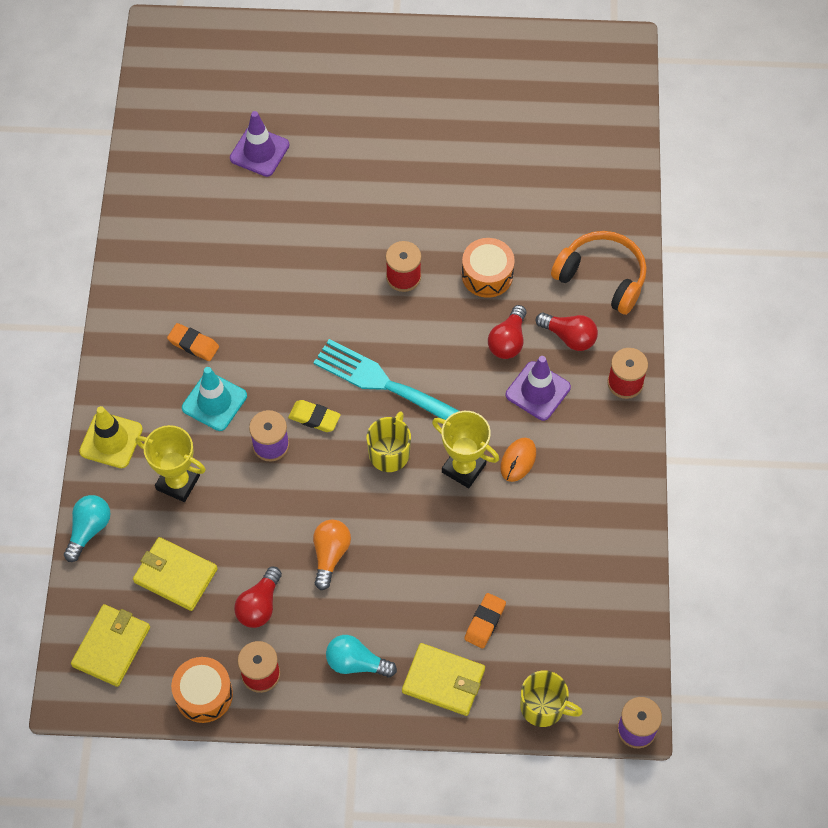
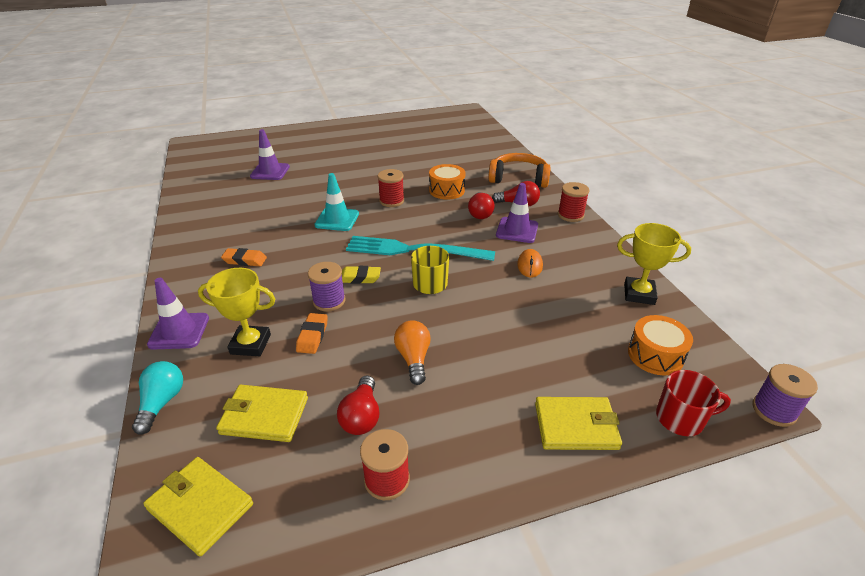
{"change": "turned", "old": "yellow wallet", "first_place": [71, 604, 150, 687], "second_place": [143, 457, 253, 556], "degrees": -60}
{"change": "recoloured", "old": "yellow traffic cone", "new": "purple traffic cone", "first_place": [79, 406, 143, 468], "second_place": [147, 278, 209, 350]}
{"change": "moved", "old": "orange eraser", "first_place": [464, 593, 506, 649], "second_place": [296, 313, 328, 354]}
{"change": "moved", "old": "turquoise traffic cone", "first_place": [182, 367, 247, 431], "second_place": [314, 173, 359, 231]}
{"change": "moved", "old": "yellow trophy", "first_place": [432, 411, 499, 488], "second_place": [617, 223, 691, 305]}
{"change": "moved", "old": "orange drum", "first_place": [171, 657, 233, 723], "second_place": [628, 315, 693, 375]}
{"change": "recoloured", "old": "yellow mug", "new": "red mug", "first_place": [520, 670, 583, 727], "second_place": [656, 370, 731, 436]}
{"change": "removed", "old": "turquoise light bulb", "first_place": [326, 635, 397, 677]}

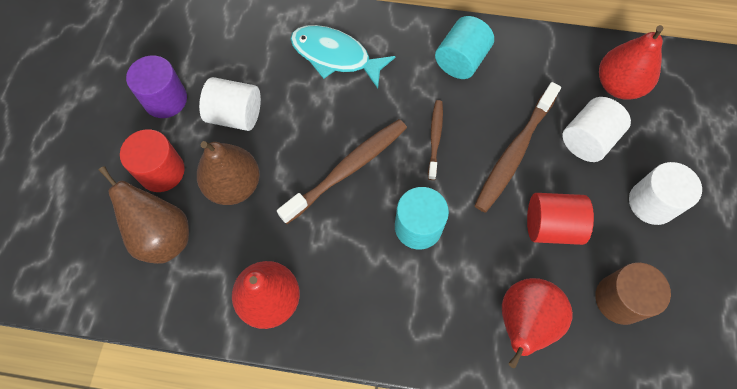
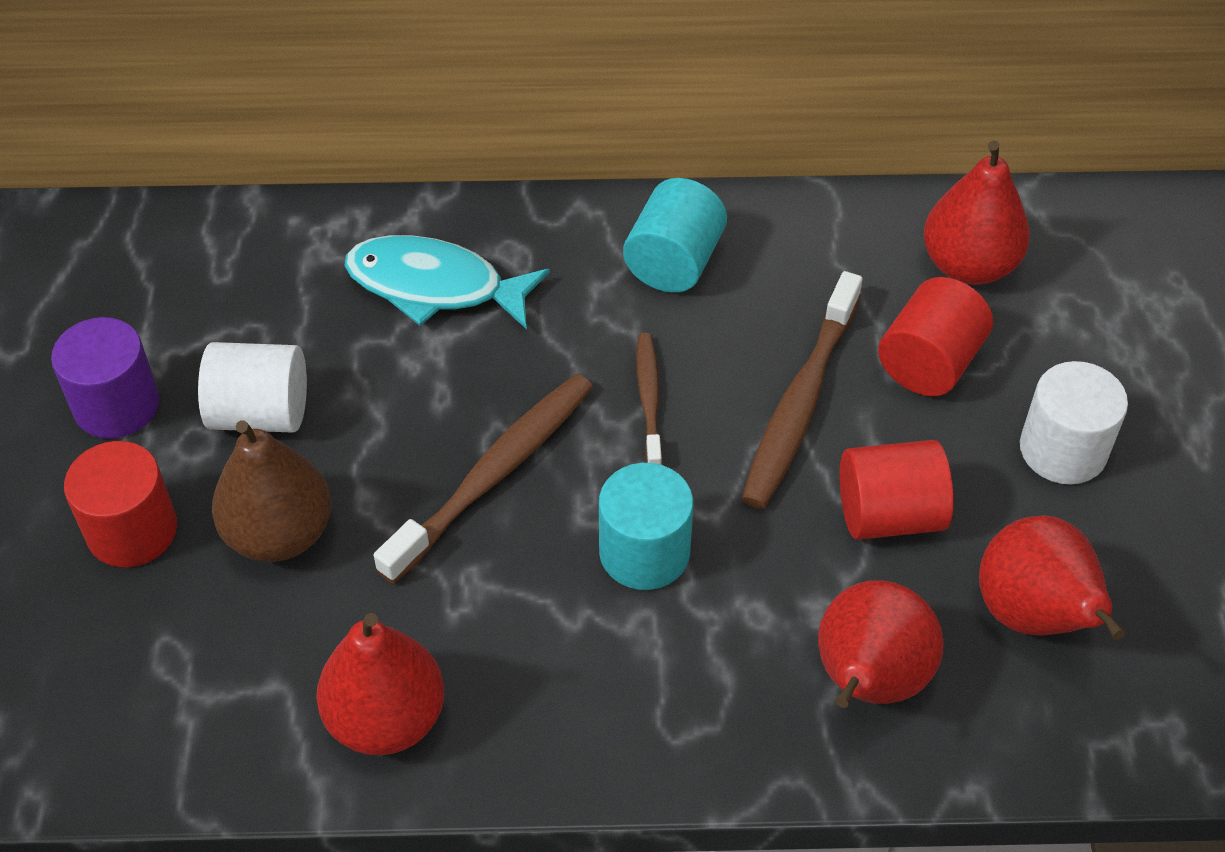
{"change": "recoloured", "old": "white cylinder", "new": "red cylinder", "first_place": [562, 97, 631, 162], "second_place": [878, 277, 993, 396]}
{"change": "replaced", "old": "brown cylinder", "new": "red pear", "first_place": [595, 262, 671, 325], "second_place": [979, 515, 1126, 640]}
{"change": "removed", "old": "brown pear", "first_place": [99, 166, 189, 264]}

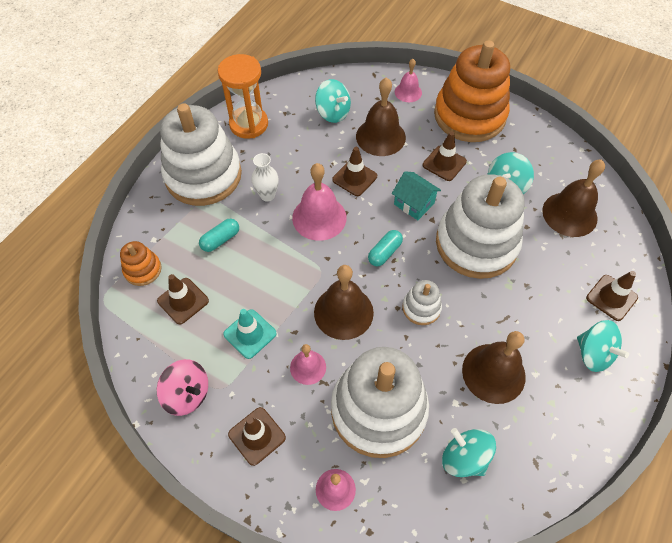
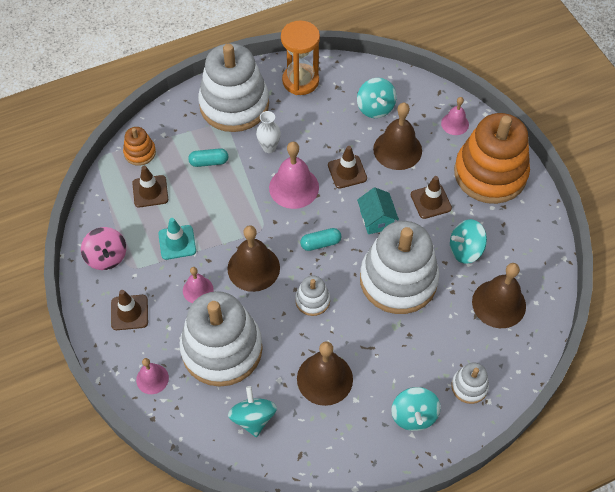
{"change": "replaced", "old": "brown traffic cone", "new": "white stacking toy", "first_place": [586, 271, 638, 321], "second_place": [451, 363, 489, 404]}

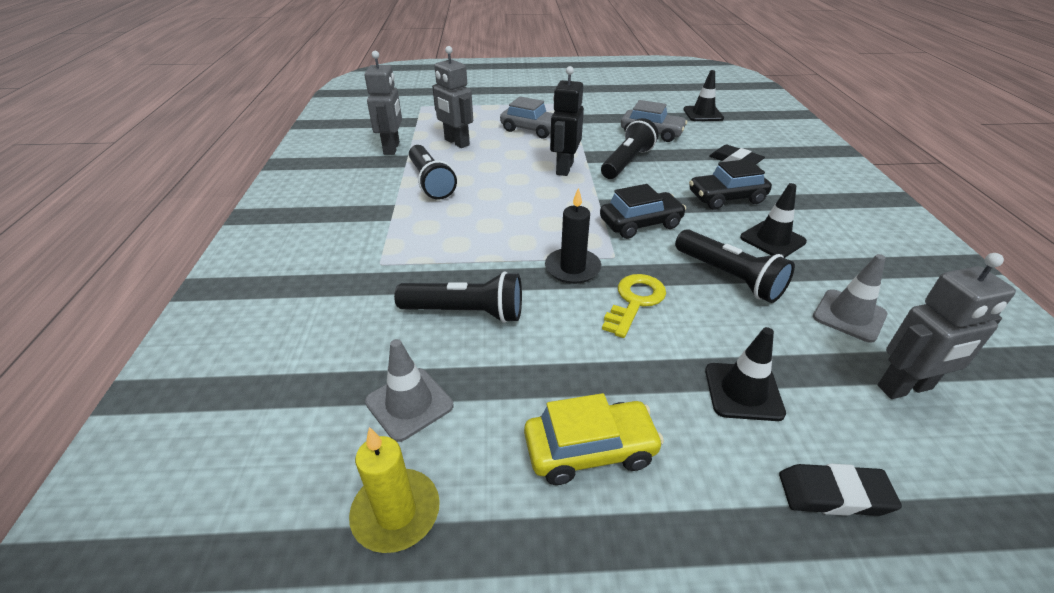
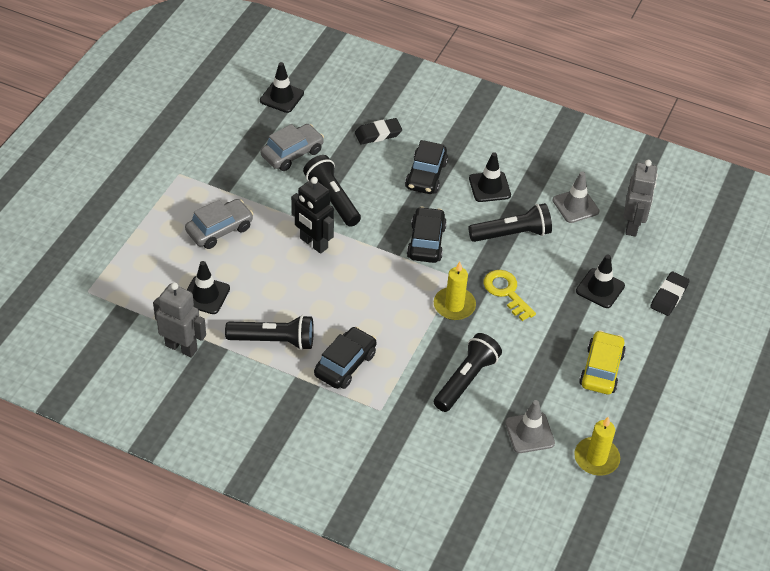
{"change": "replaced", "old": "grey robot", "new": "black traffic cone", "first_place": [432, 46, 473, 148], "second_place": [187, 261, 230, 314]}
{"change": "added", "new": "black car", "second_place": [314, 327, 377, 389]}
{"change": "recoloured", "old": "black candle", "new": "yellow candle", "first_place": [545, 188, 601, 284], "second_place": [434, 262, 476, 320]}

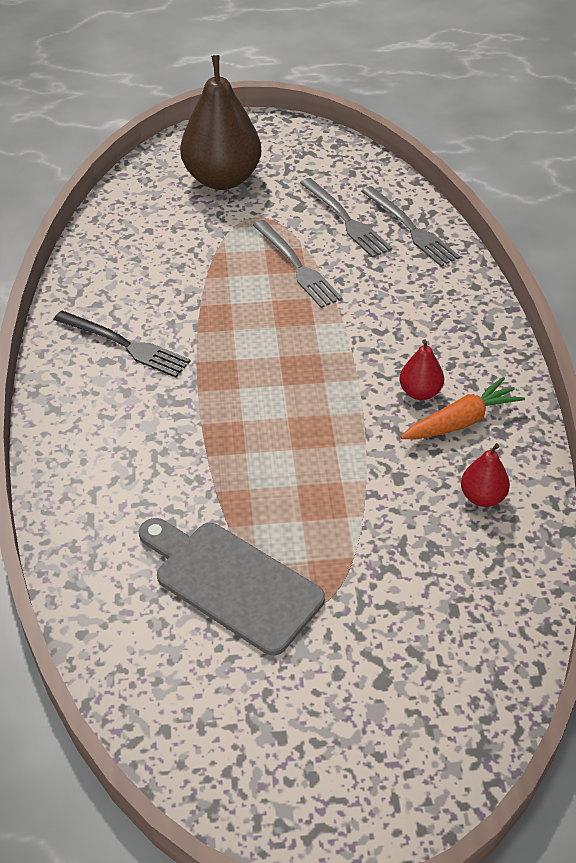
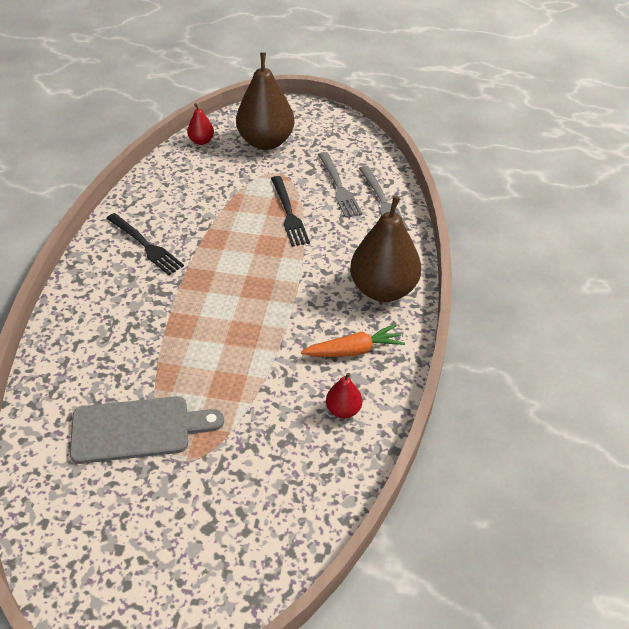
{"change": "turned", "old": "grey cutting board", "first_place": [139, 518, 325, 656], "second_place": [70, 396, 224, 464], "degrees": 120}
{"change": "moved", "old": "red pear", "first_place": [399, 339, 444, 400], "second_place": [187, 103, 214, 145]}
{"change": "recoloured", "old": "grey fork", "new": "black fork", "first_place": [253, 220, 342, 308], "second_place": [271, 176, 310, 247]}
{"change": "added", "new": "brown pear", "second_place": [350, 196, 421, 302]}

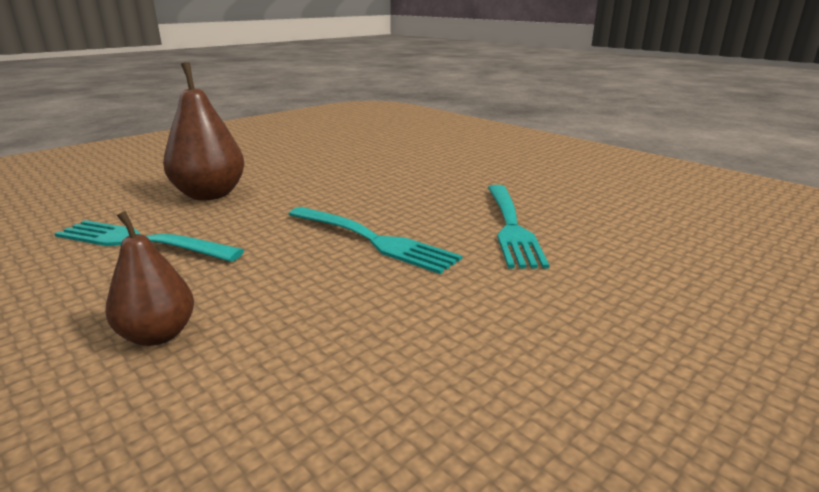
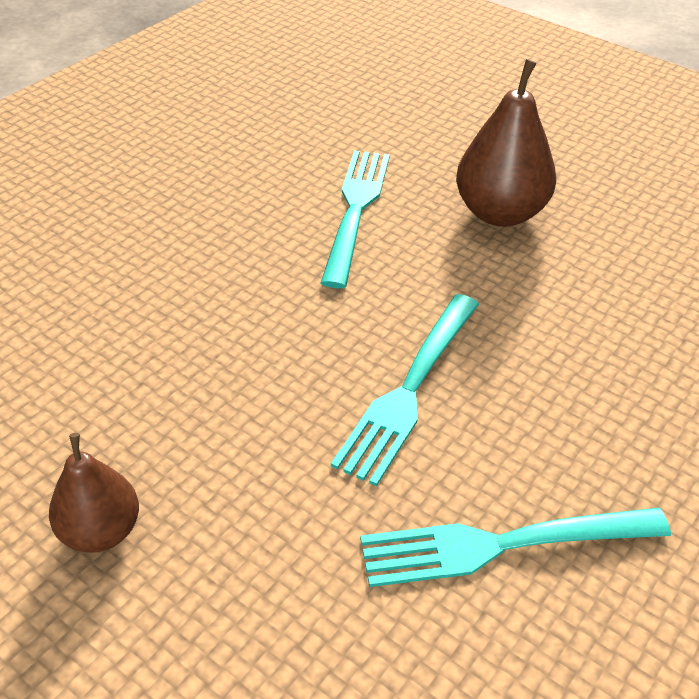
{"change": "moved", "old": "brown pear", "first_place": [105, 211, 194, 346], "second_place": [49, 433, 139, 553]}

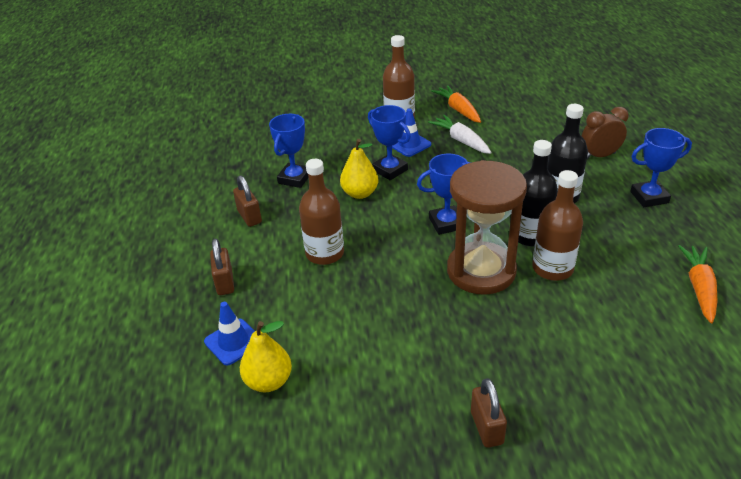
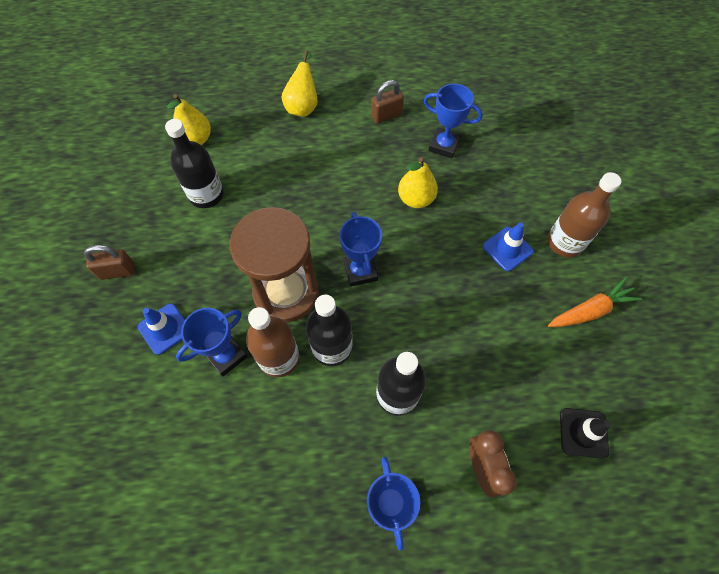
{"change": "moved", "old": "blue traffic cone", "first_place": [204, 302, 255, 366], "second_place": [138, 304, 185, 355]}
{"change": "added", "new": "black bottle", "second_place": [165, 119, 224, 208]}
{"change": "moved", "old": "blue trophy", "first_place": [368, 105, 411, 180], "second_place": [176, 308, 248, 377]}
{"change": "replaced", "old": "brown padlock", "new": "yellow pear", "first_place": [210, 239, 234, 295], "second_place": [281, 50, 318, 117]}
{"change": "added", "new": "black traffic cone", "second_place": [560, 408, 611, 458]}
{"change": "removed", "old": "brown bottle", "first_place": [299, 159, 344, 265]}
{"change": "removed", "old": "white carrot", "first_place": [428, 115, 492, 154]}
{"change": "removed", "old": "orange carrot", "first_place": [678, 245, 717, 323]}

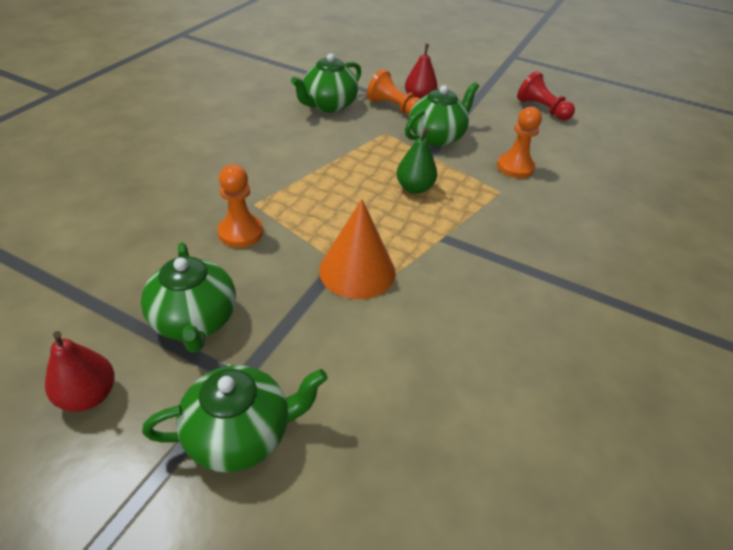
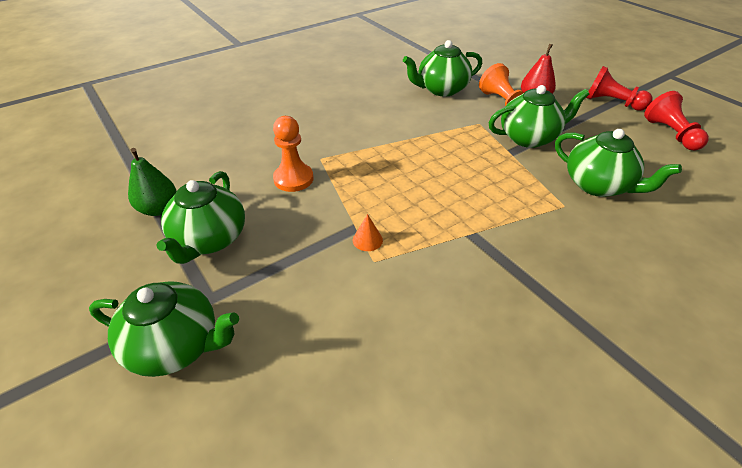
{"change": "moved", "old": "green pear", "first_place": [397, 128, 437, 194], "second_place": [128, 148, 176, 216]}
{"change": "resized", "old": "orange cone", "first_place": [319, 199, 396, 299], "second_place": [353, 214, 383, 251], "factor": 0.41}
{"change": "replaced", "old": "orange pawn", "new": "green teapot", "first_place": [497, 107, 542, 178], "second_place": [555, 129, 682, 197]}
{"change": "added", "new": "red pawn", "second_place": [586, 66, 652, 111]}
{"change": "removed", "old": "red pear", "first_place": [45, 331, 115, 411]}

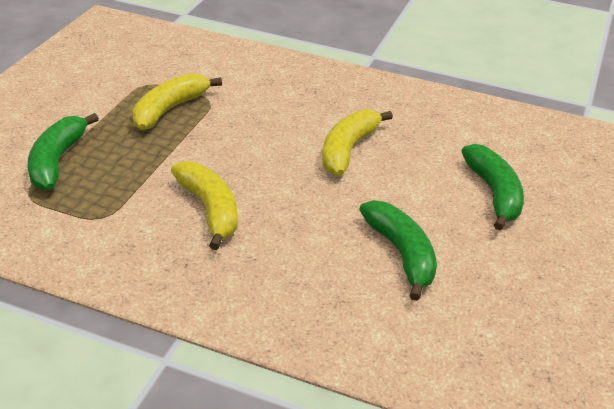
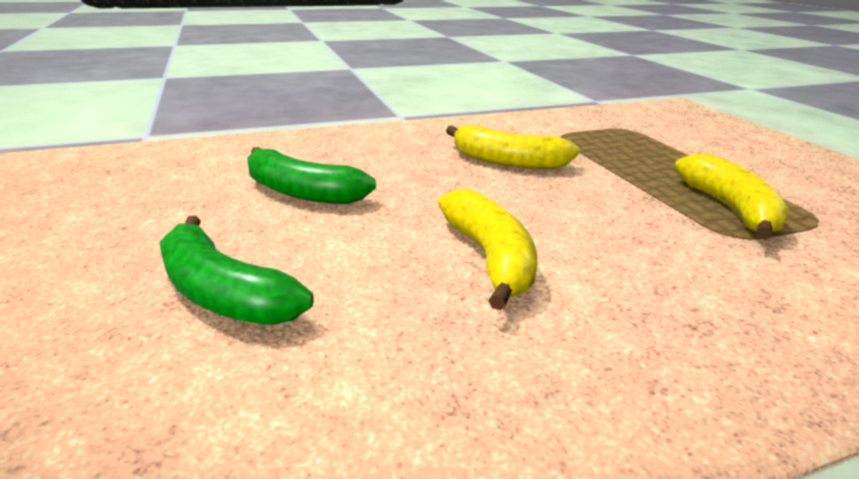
{"change": "removed", "old": "green banana", "first_place": [28, 113, 99, 191]}

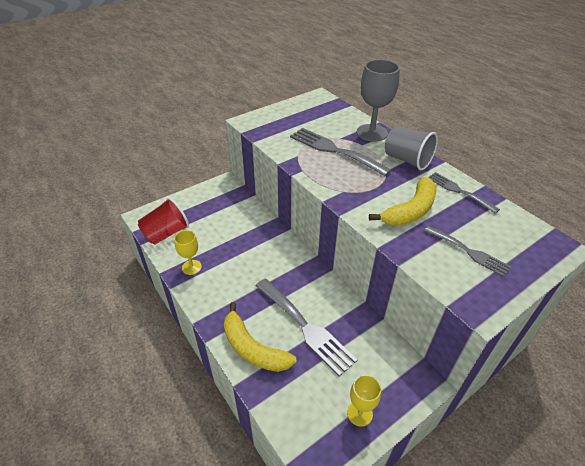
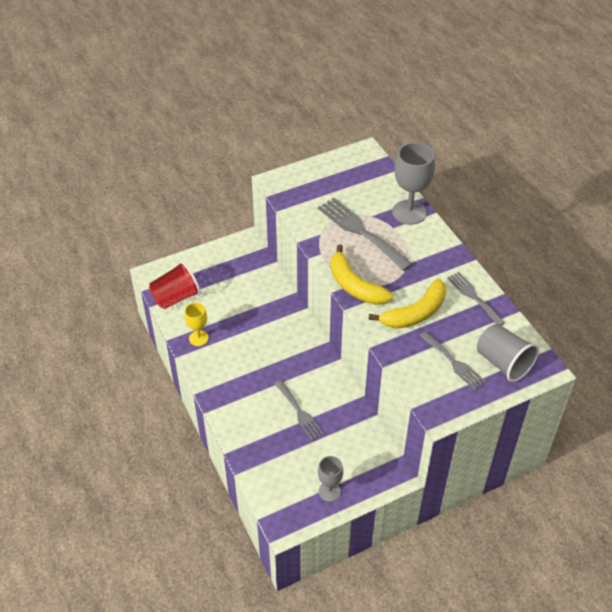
{"change": "resized", "old": "grey fork", "first_place": [255, 279, 358, 376], "second_place": [274, 380, 324, 441], "factor": 0.61}
{"change": "recoloured", "old": "yellow goblet", "new": "grey goblet", "first_place": [347, 375, 381, 427], "second_place": [318, 456, 343, 502]}
{"change": "moved", "old": "yellow banana", "first_place": [224, 302, 297, 372], "second_place": [331, 244, 394, 305]}
{"change": "moved", "old": "grey cup", "first_place": [385, 126, 438, 170], "second_place": [477, 324, 539, 382]}

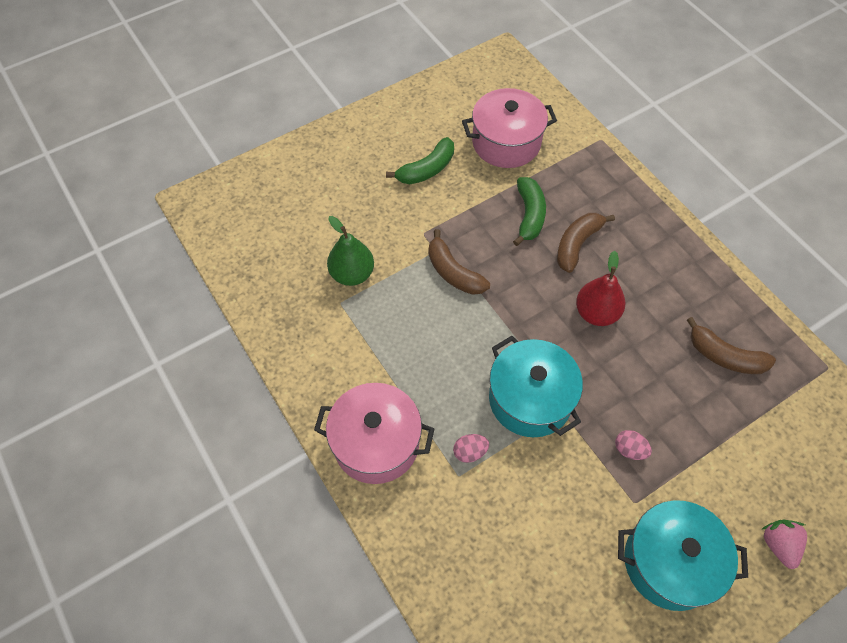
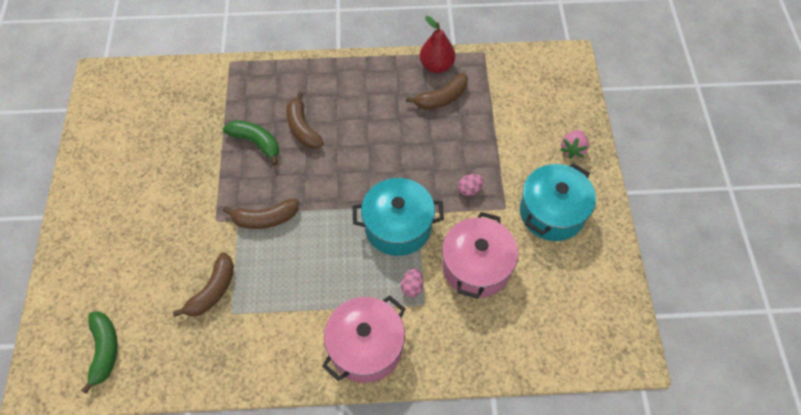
{"change": "moved", "old": "green banana", "first_place": [386, 137, 454, 184], "second_place": [81, 311, 118, 394]}
{"change": "replaced", "old": "green pear", "new": "brown banana", "first_place": [327, 216, 374, 286], "second_place": [173, 252, 234, 317]}
{"change": "moved", "old": "red pear", "first_place": [576, 251, 625, 326], "second_place": [420, 16, 455, 73]}
{"change": "moved", "old": "pink pot", "first_place": [462, 88, 557, 168], "second_place": [442, 212, 518, 299]}
{"change": "turned", "old": "pink strawberry", "first_place": [761, 520, 807, 569], "second_place": [560, 130, 589, 159], "degrees": -90}

